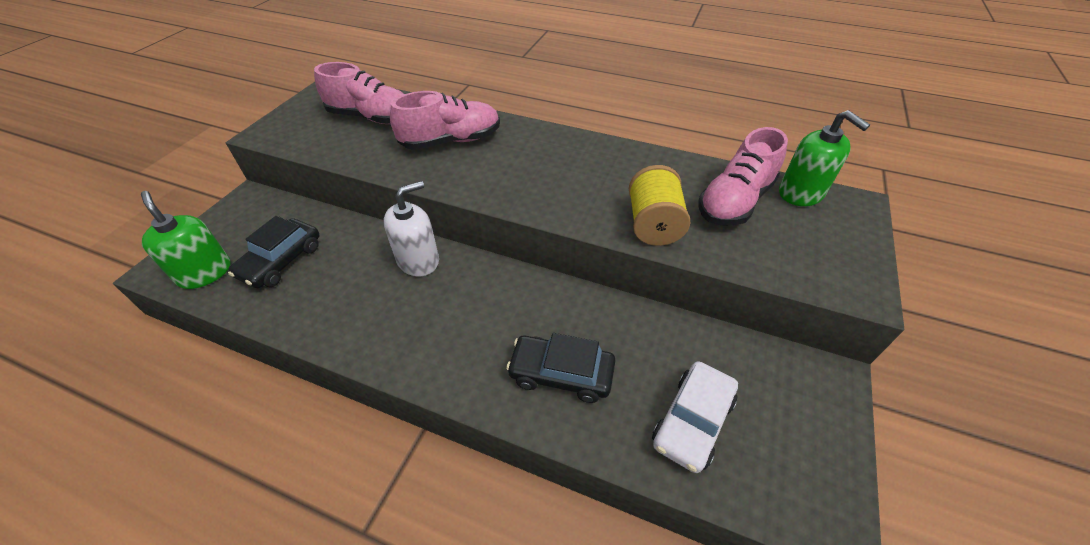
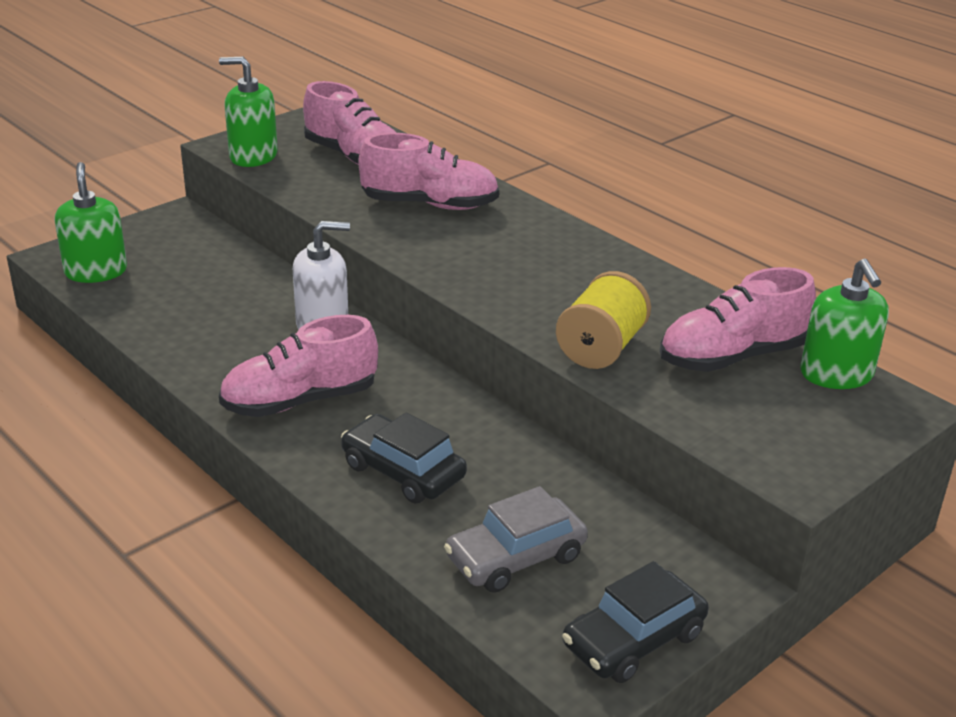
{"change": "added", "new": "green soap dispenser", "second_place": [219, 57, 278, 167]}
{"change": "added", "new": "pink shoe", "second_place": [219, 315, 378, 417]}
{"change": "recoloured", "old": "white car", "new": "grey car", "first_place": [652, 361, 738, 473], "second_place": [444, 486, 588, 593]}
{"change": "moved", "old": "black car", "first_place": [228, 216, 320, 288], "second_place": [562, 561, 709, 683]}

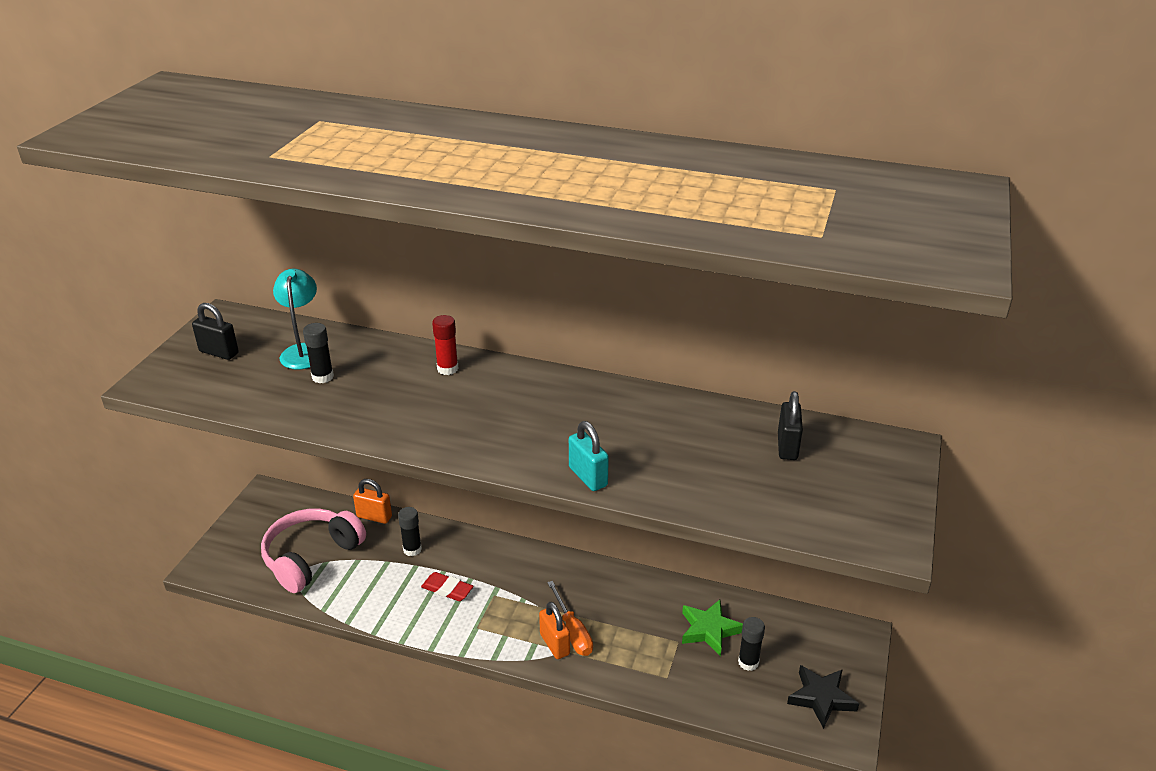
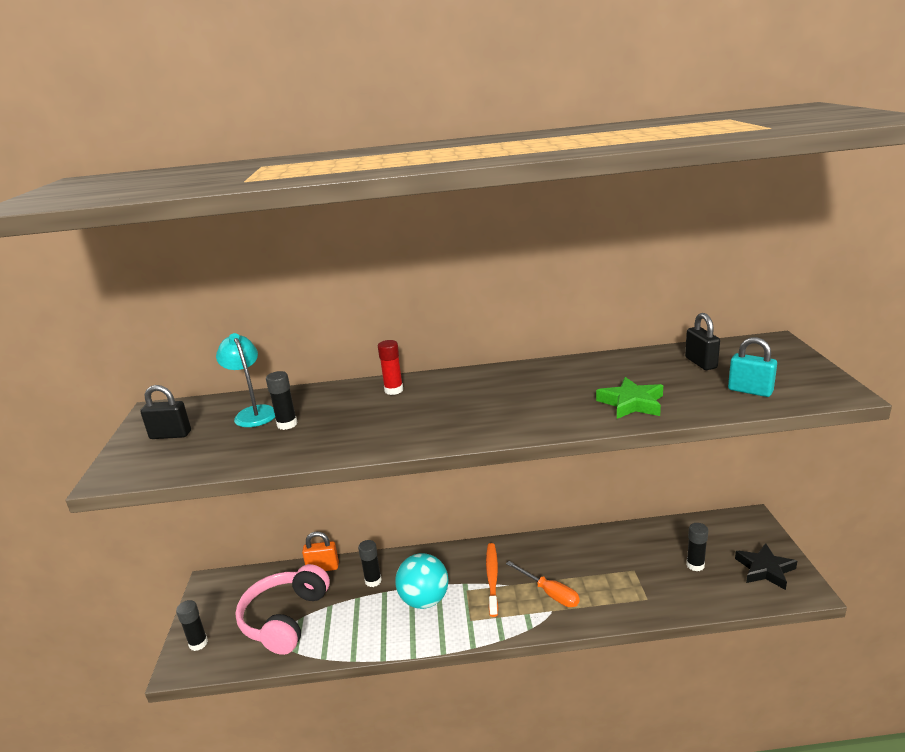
{"change": "added", "new": "black glue stick", "second_place": [176, 600, 208, 651]}
{"change": "replaced", "old": "red eraser", "new": "turquoise ball", "first_place": [421, 572, 474, 601], "second_place": [395, 553, 449, 609]}
{"change": "added", "new": "orange toothbrush", "second_place": [486, 543, 498, 617]}
{"change": "moved", "old": "green star", "first_place": [682, 600, 743, 656], "second_place": [596, 377, 663, 419]}
{"change": "moved", "old": "turquoise padlock", "first_place": [569, 421, 609, 491], "second_place": [728, 337, 777, 397]}
{"change": "removed", "old": "orange padlock", "first_place": [539, 601, 570, 659]}

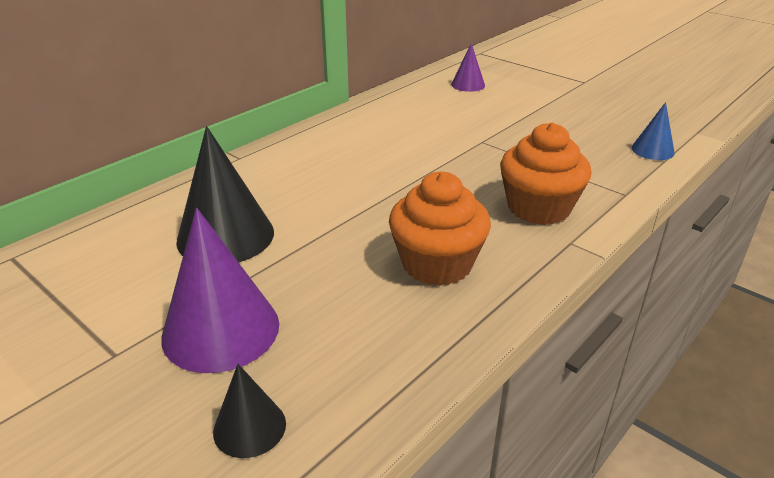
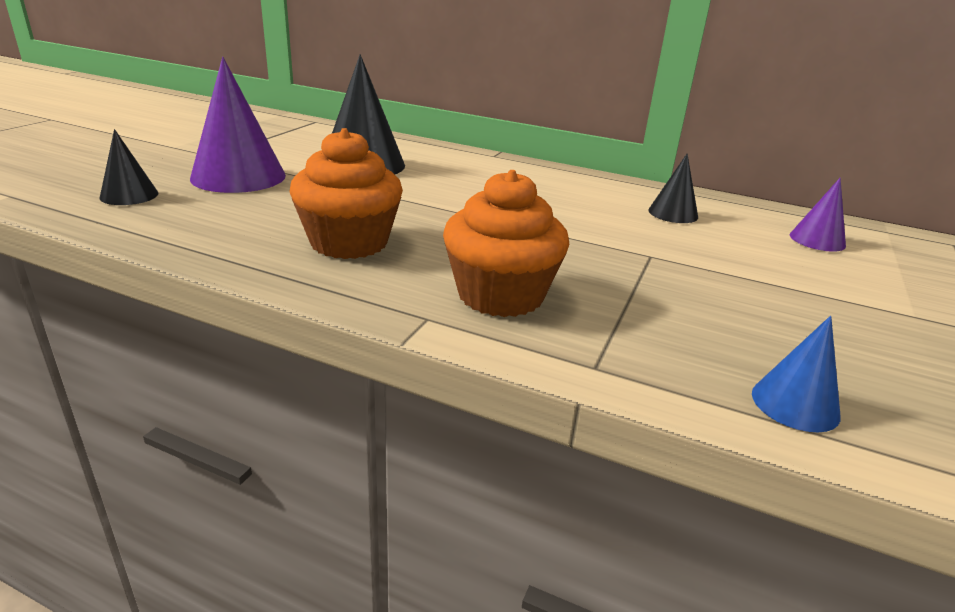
{"change": "added", "new": "black cone", "second_place": [648, 154, 698, 223]}

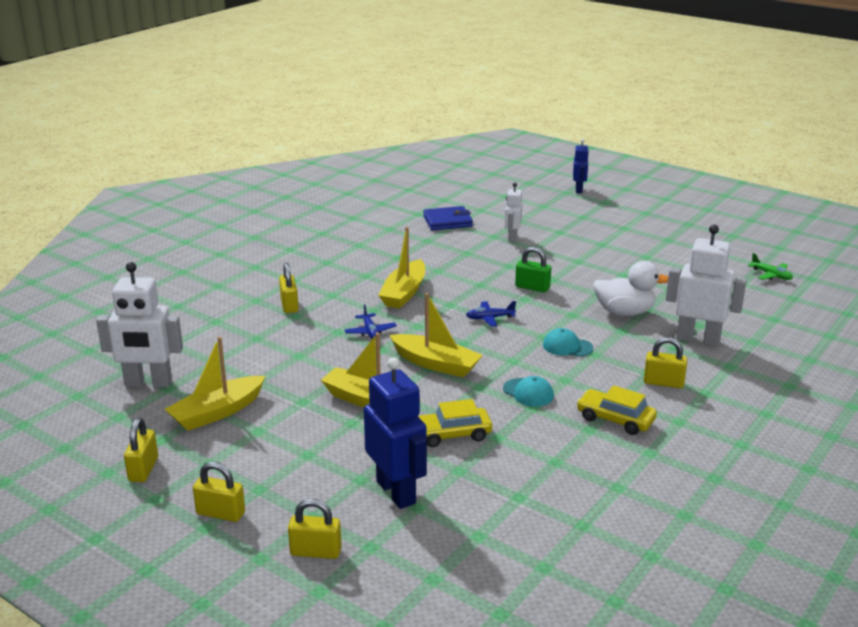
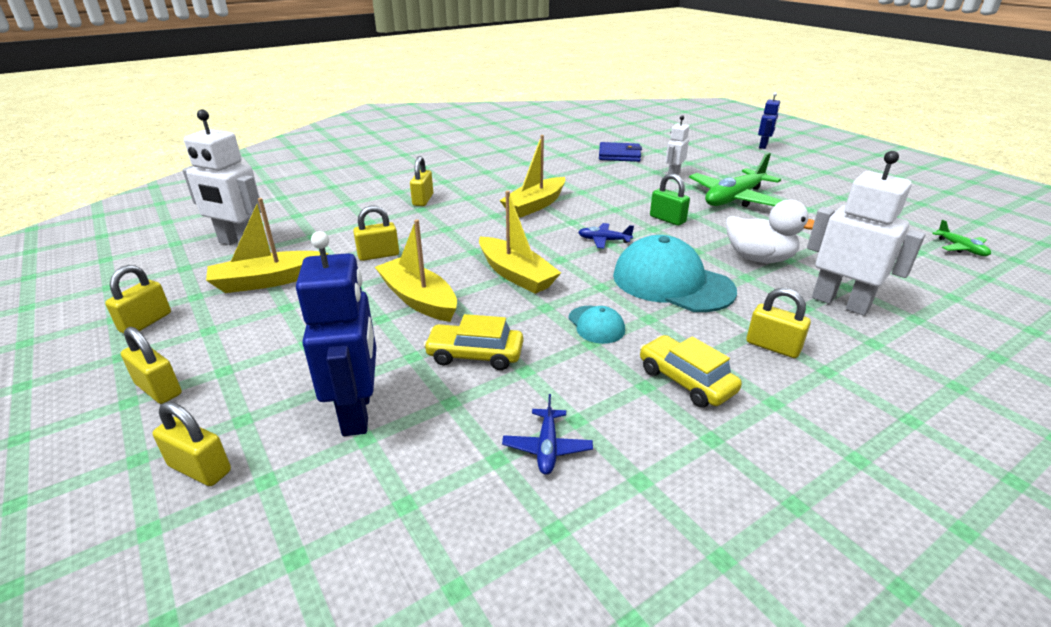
{"change": "added", "new": "yellow padlock", "second_place": [353, 206, 399, 261]}
{"change": "moved", "old": "blue plane", "first_place": [345, 304, 397, 340], "second_place": [502, 394, 593, 475]}
{"change": "resized", "old": "turquoise cap", "first_place": [543, 328, 593, 357], "second_place": [613, 235, 737, 312], "factor": 2.12}
{"change": "added", "new": "green plane", "second_place": [689, 153, 783, 207]}

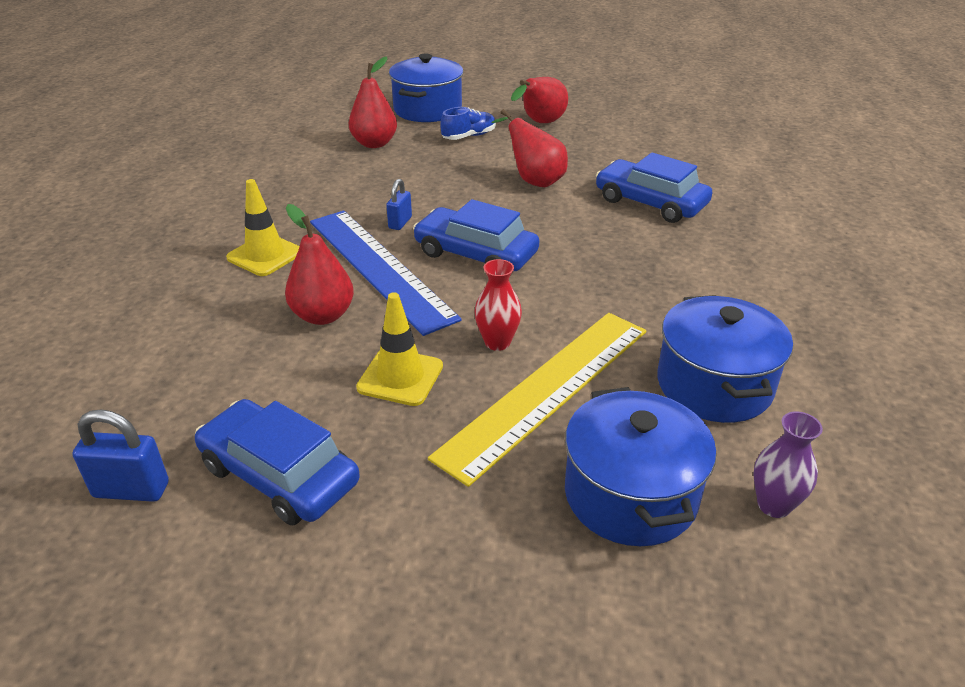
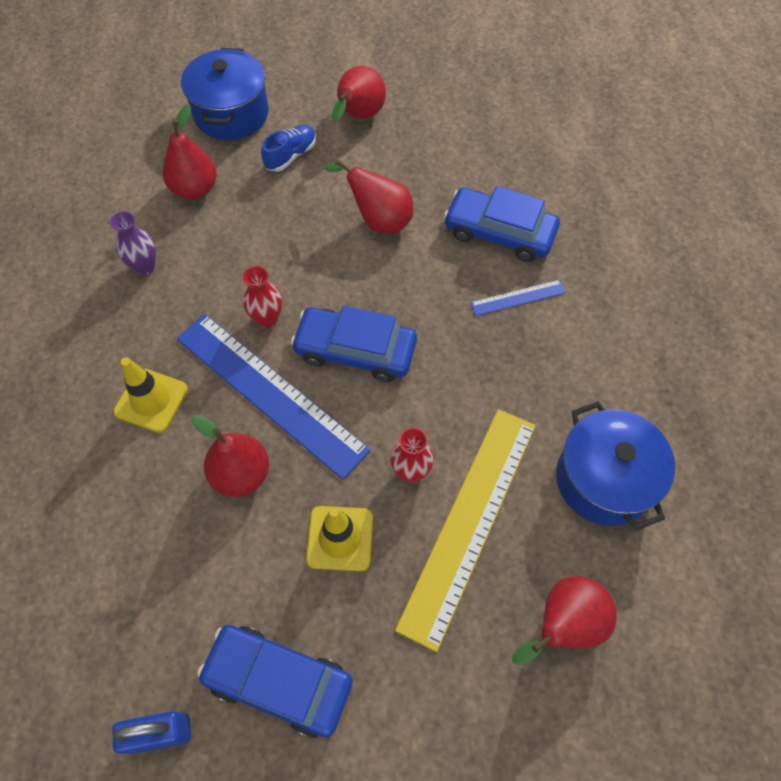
{"change": "moved", "old": "purple vase", "first_place": [753, 411, 823, 518], "second_place": [110, 211, 156, 275]}
{"change": "replaced", "old": "blue padlock", "new": "red vase", "first_place": [386, 179, 412, 230], "second_place": [243, 266, 282, 328]}
{"change": "added", "new": "blue ruler", "second_place": [470, 280, 566, 316]}
{"change": "replaced", "old": "blue pot", "new": "red pear", "first_place": [565, 387, 716, 546], "second_place": [512, 576, 617, 665]}

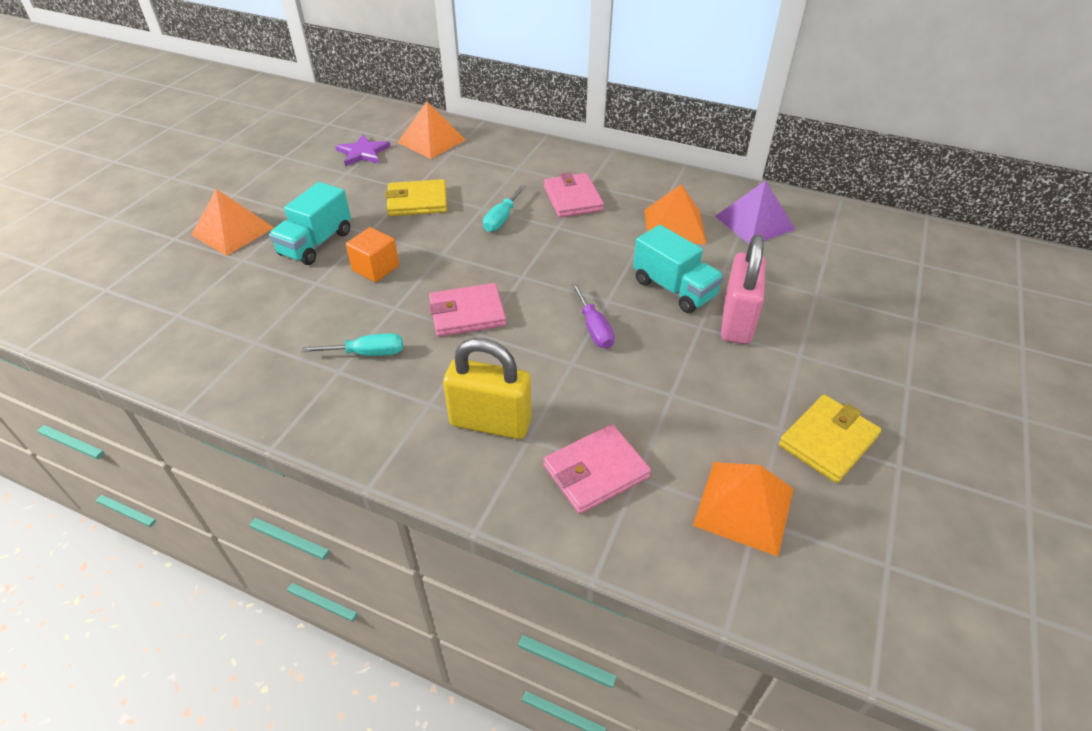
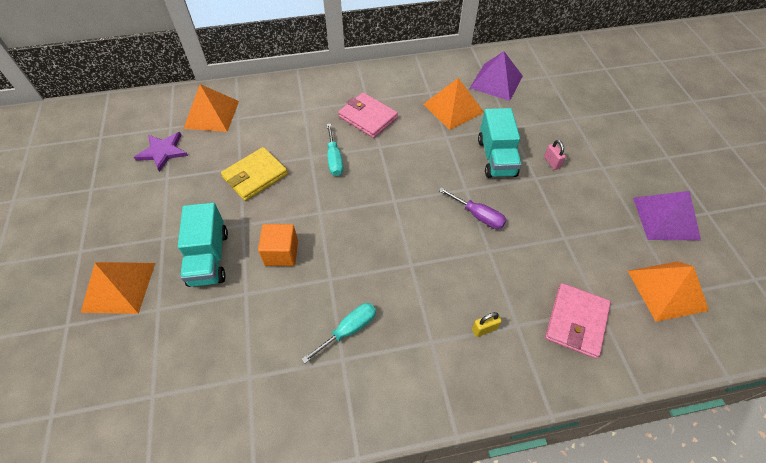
{"change": "resized", "old": "yellow padlock", "first_place": [443, 338, 532, 439], "second_place": [472, 312, 502, 337], "factor": 0.4}
{"change": "turned", "old": "turquoise truck", "first_place": [633, 225, 724, 313], "second_place": [478, 108, 522, 178], "degrees": 75}
{"change": "resized", "old": "pink padlock", "first_place": [721, 235, 766, 344], "second_place": [544, 140, 566, 170], "factor": 0.4}
{"change": "replaced", "old": "yellow wallet", "new": "purple pyramid", "first_place": [779, 395, 881, 483], "second_place": [633, 191, 701, 240]}
{"change": "removed", "old": "pink wallet", "first_place": [429, 283, 506, 337]}

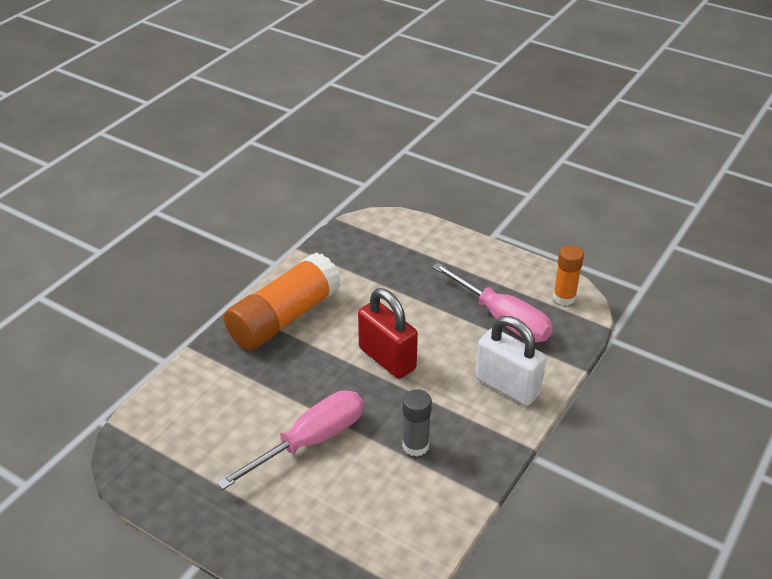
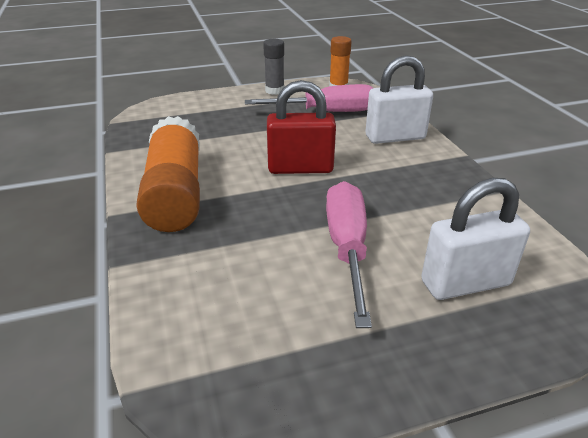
{"change": "moved", "old": "grey glue stick", "first_place": [402, 389, 432, 457], "second_place": [263, 39, 284, 95]}
{"change": "added", "new": "white padlock", "second_place": [421, 178, 530, 300]}

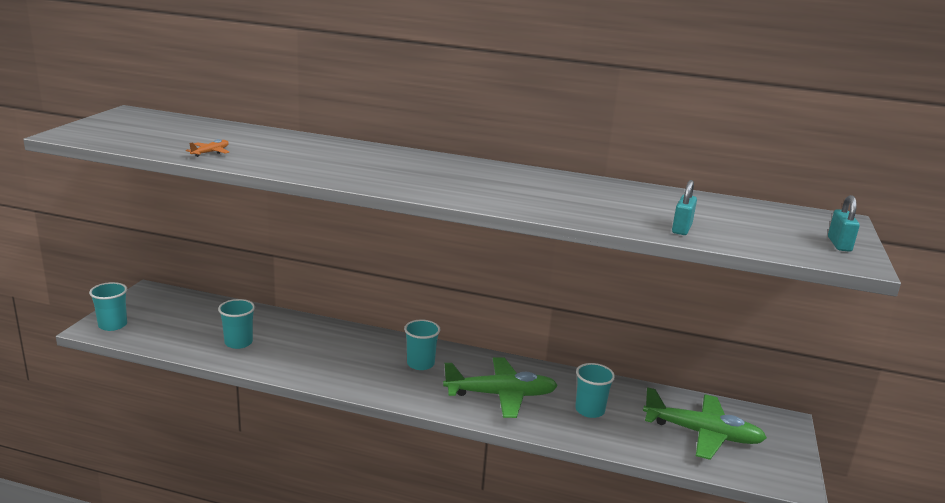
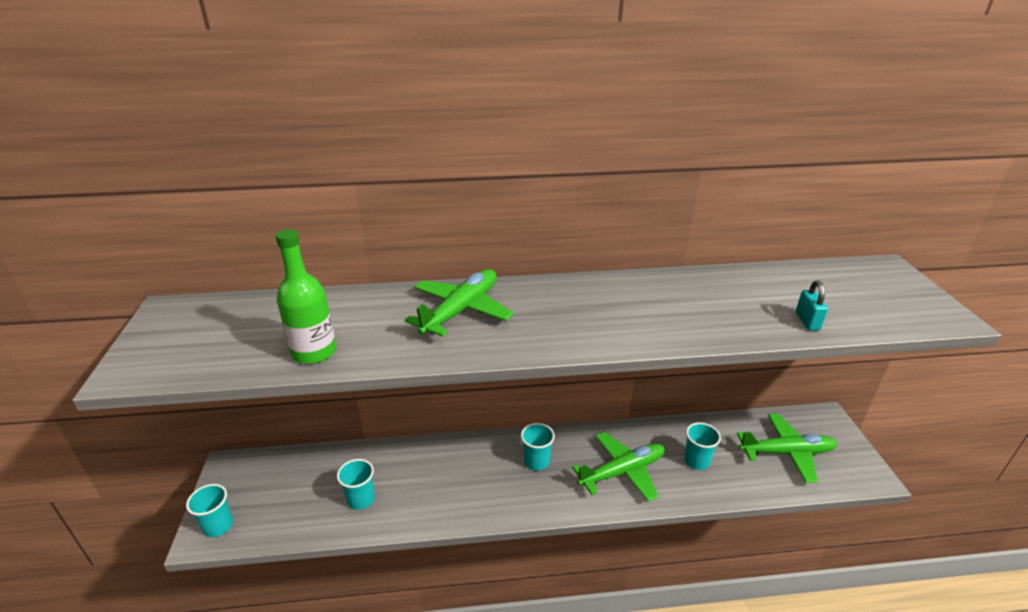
{"change": "replaced", "old": "orange plane", "new": "green bottle", "first_place": [186, 139, 229, 157], "second_place": [275, 229, 336, 364]}
{"change": "added", "new": "green plane", "second_place": [404, 269, 513, 337]}
{"change": "removed", "old": "turquoise padlock", "first_place": [828, 195, 860, 252]}

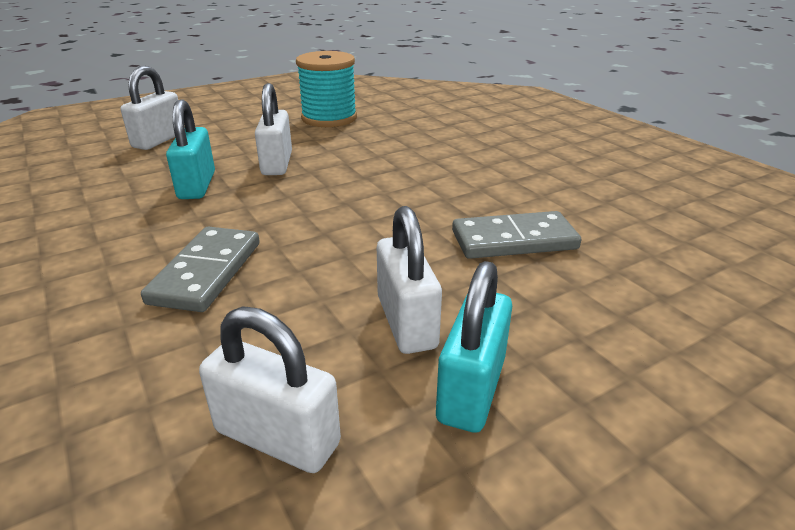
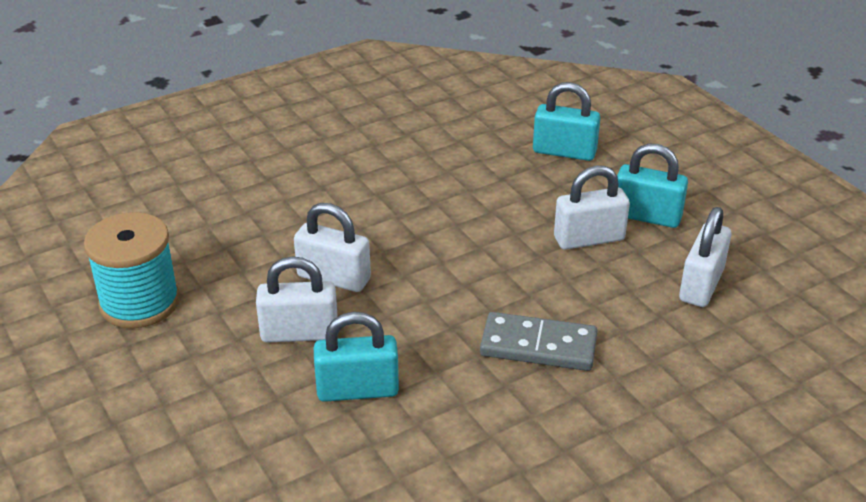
{"change": "moved", "old": "white padlock", "first_place": [121, 66, 178, 150], "second_place": [294, 203, 371, 292]}
{"change": "added", "new": "turquoise padlock", "second_place": [533, 82, 601, 161]}
{"change": "removed", "old": "grey domino", "first_place": [452, 211, 581, 259]}

